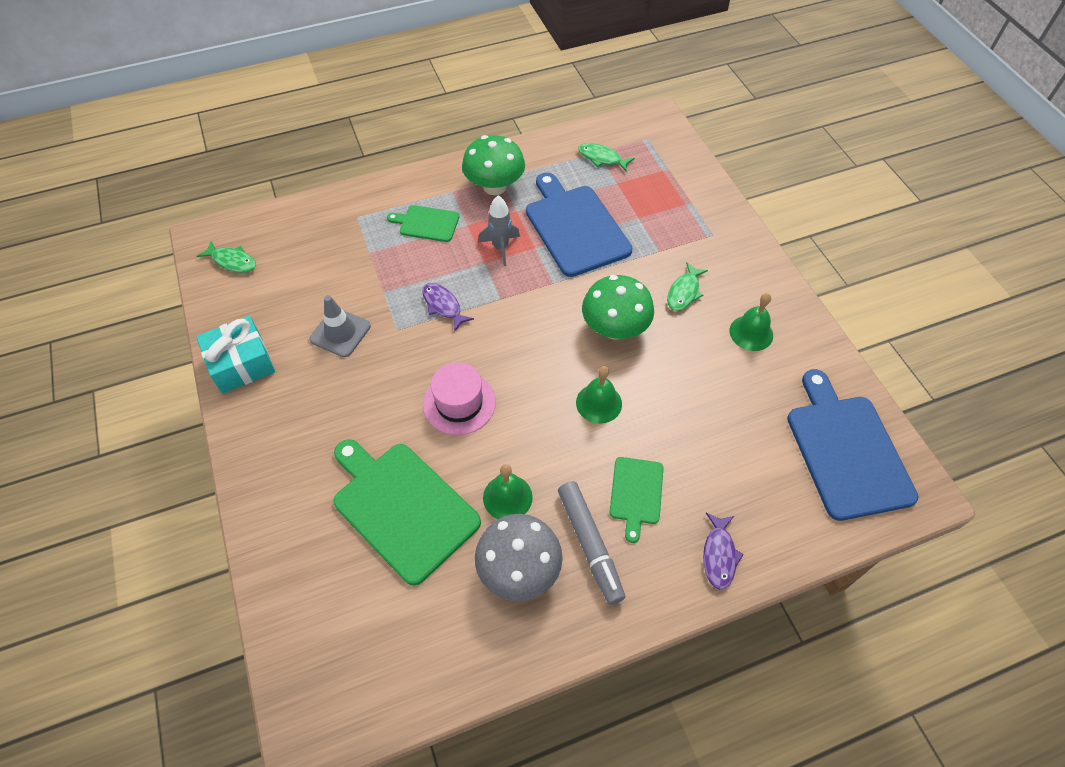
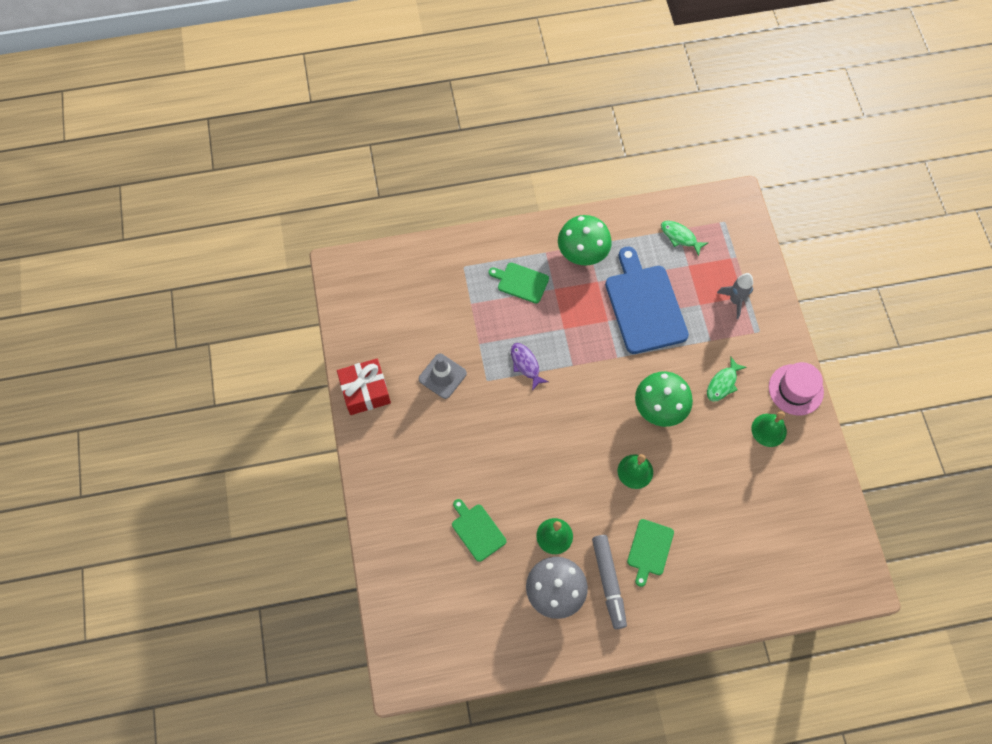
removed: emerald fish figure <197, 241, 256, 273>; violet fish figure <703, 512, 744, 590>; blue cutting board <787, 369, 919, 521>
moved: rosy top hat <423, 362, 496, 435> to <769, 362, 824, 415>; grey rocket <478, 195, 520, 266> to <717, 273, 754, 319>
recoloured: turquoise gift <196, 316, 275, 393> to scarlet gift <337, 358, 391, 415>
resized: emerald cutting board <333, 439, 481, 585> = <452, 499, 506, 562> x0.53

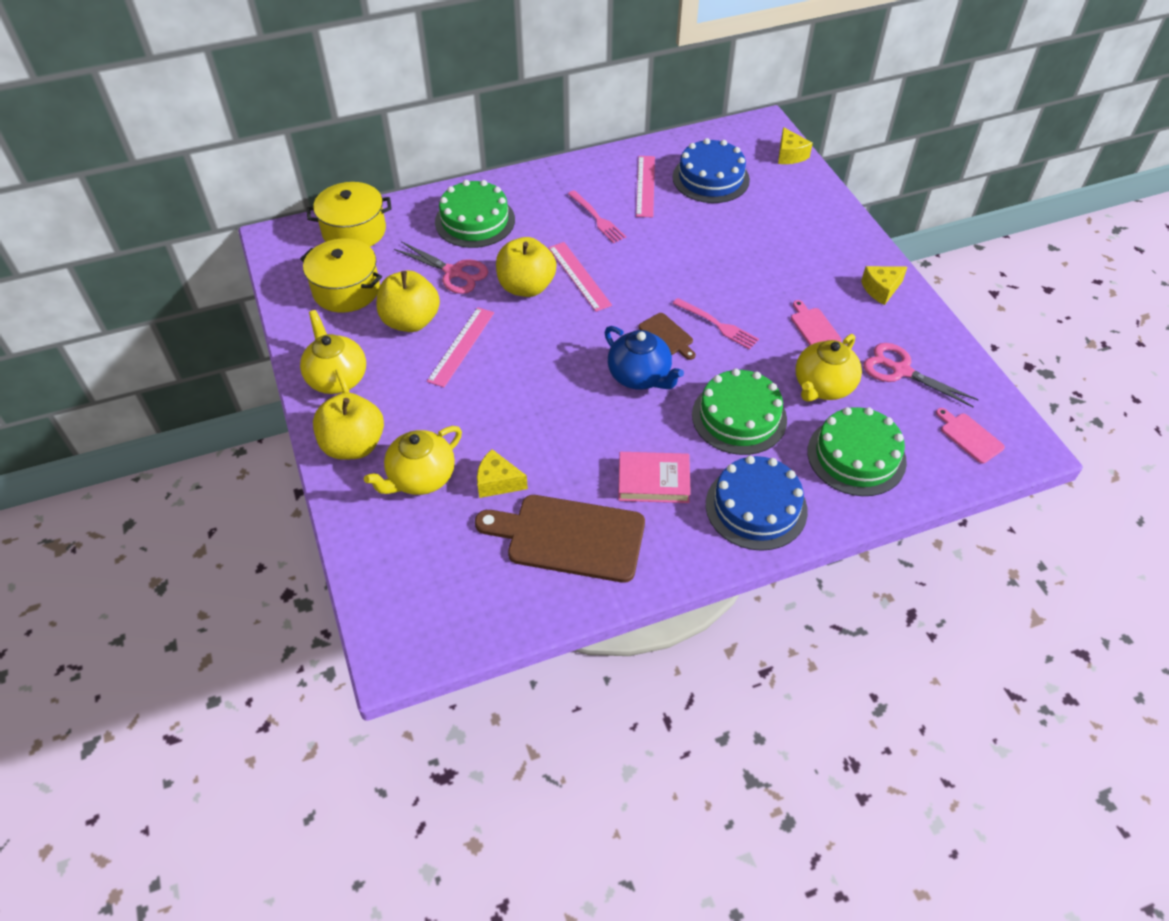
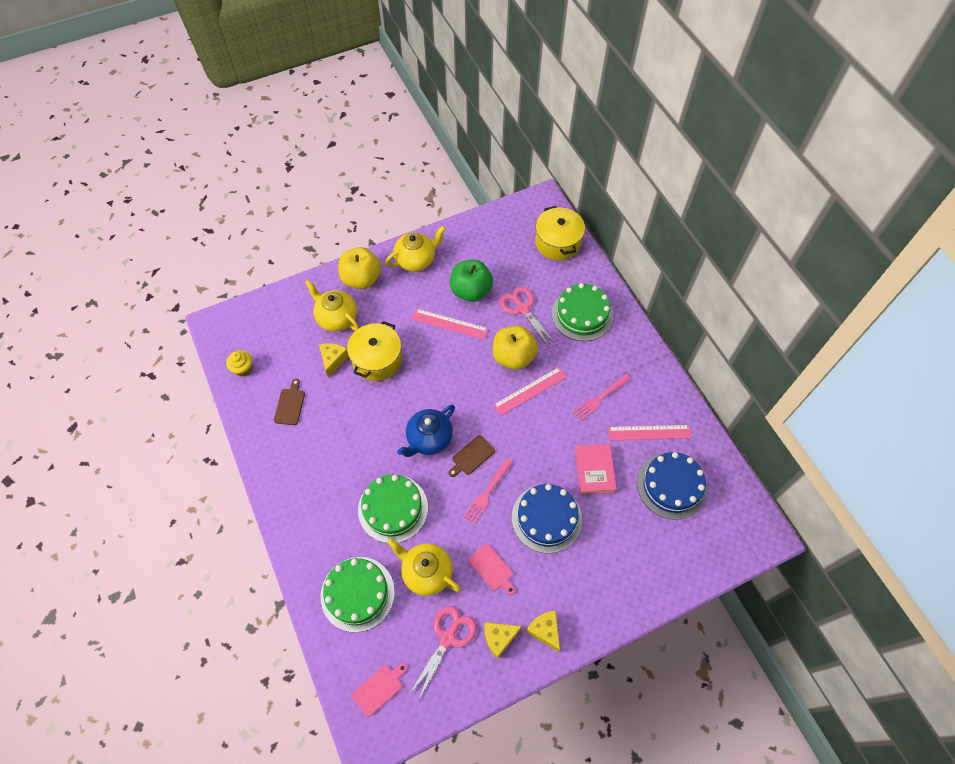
added: bright yellow cupcake <226, 350, 252, 377>
moved: bright yellow cooking pot <300, 239, 382, 312> to <347, 321, 402, 381>; rosy hardcover <618, 452, 691, 503> to <575, 444, 617, 495>; blue cake <706, 456, 808, 551> to <512, 484, 582, 553>; bright yellow piece of cheese <778, 127, 813, 164> to <484, 622, 522, 659>
recoloured: bright yellow apple fruit <377, 271, 440, 332> to emerald apple fruit <450, 260, 493, 302>
turned: rosy shears <394, 241, 488, 294> = <500, 287, 557, 349> 120 degrees clockwise; rosy cutting board <791, 300, 841, 345> = <468, 544, 515, 595> 75 degrees clockwise
resized: russet cutting board <475, 495, 645, 583> = <274, 379, 305, 425> x0.47

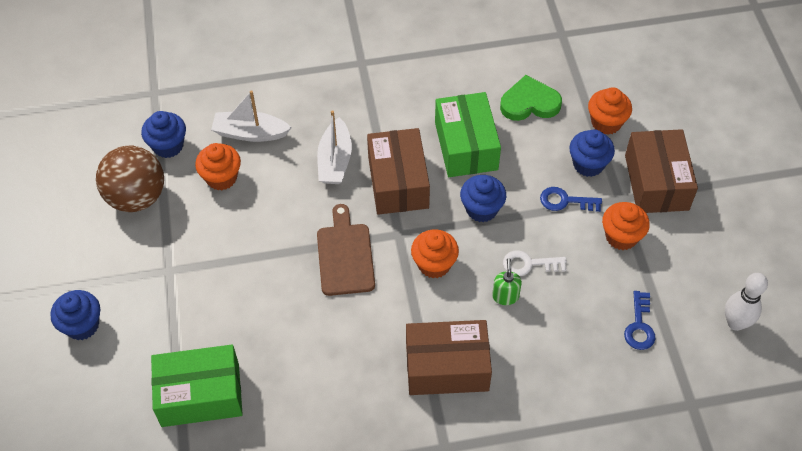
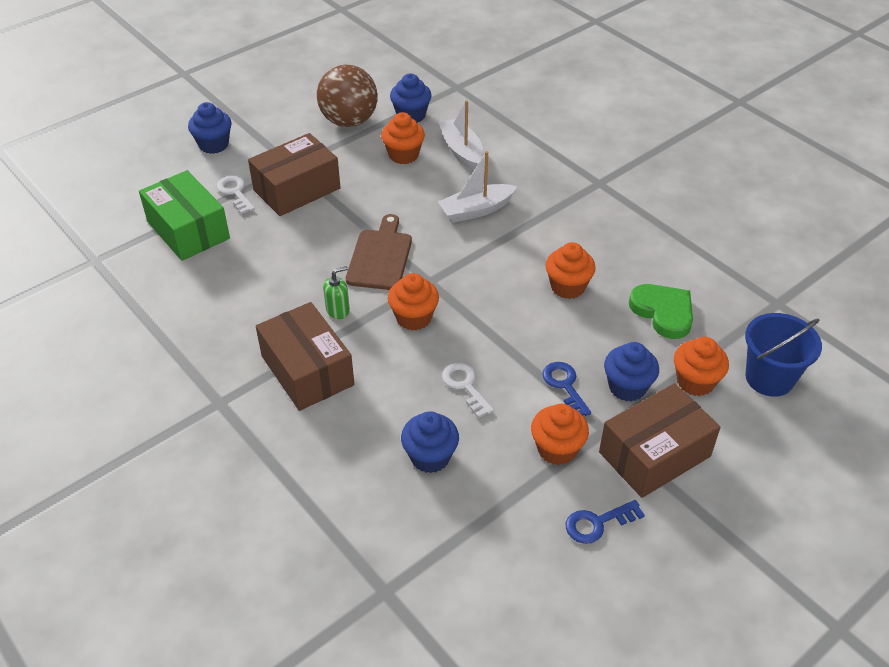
removed: snow-white tenpin <725, 273, 768, 331>
added: snow-white key <217, 176, 255, 214>; blue bucket <745, 313, 822, 397>
moved: russet box <367, 128, 430, 215> to <248, 133, 341, 216>; blue cupcake <460, 175, 506, 222> to <401, 411, 459, 473>; emerald soap pump <492, 258, 522, 305> to <323, 266, 350, 319>; blue key <624, 291, 655, 350> to <566, 500, 645, 544>
replaced: emerald box <435, 92, 501, 177> to orange cupcake <545, 242, 596, 299>
turned: russet cutting board <317, 204, 375, 296> = <346, 214, 412, 290> 45 degrees counterclockwise

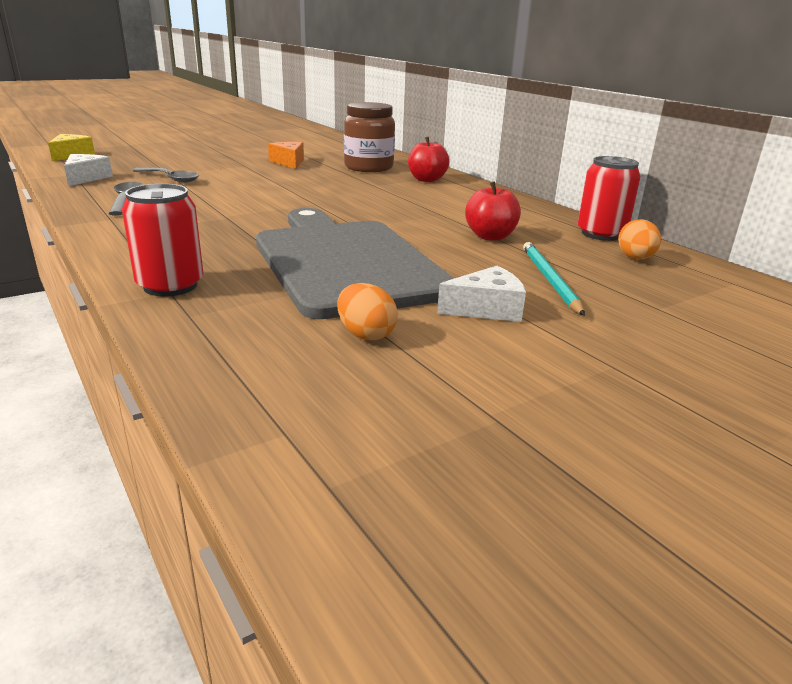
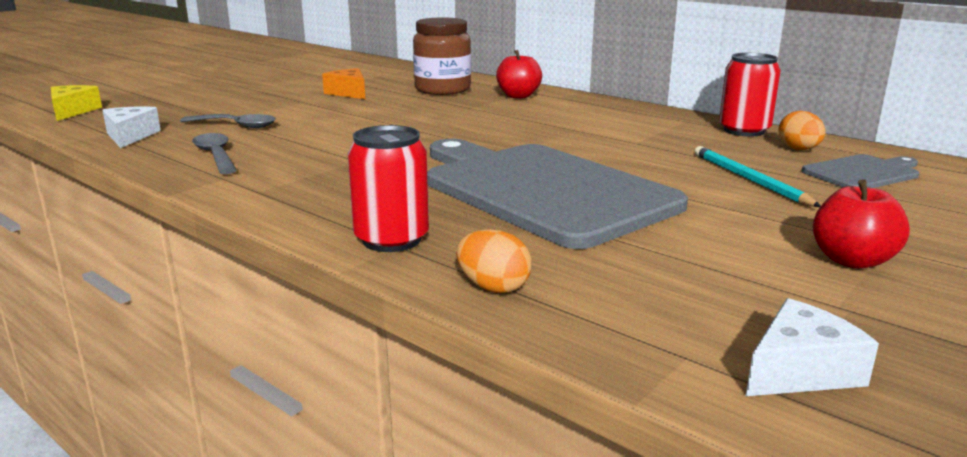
added: grey cutting board <802, 154, 919, 188>
moved: orange toy egg <337, 283, 398, 340> to <456, 229, 532, 293>; snow-white piece of cheese <437, 266, 526, 322> to <746, 298, 879, 396>; scarlet apple fruit <465, 181, 521, 241> to <813, 179, 910, 269>

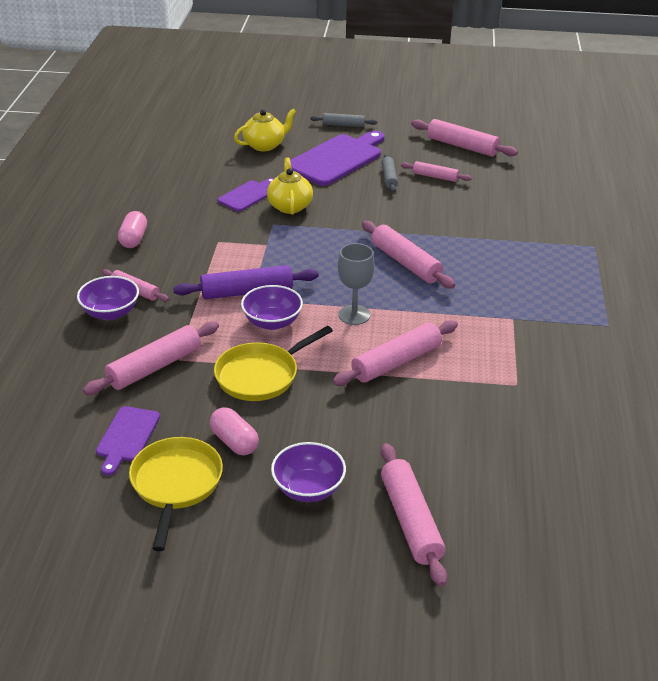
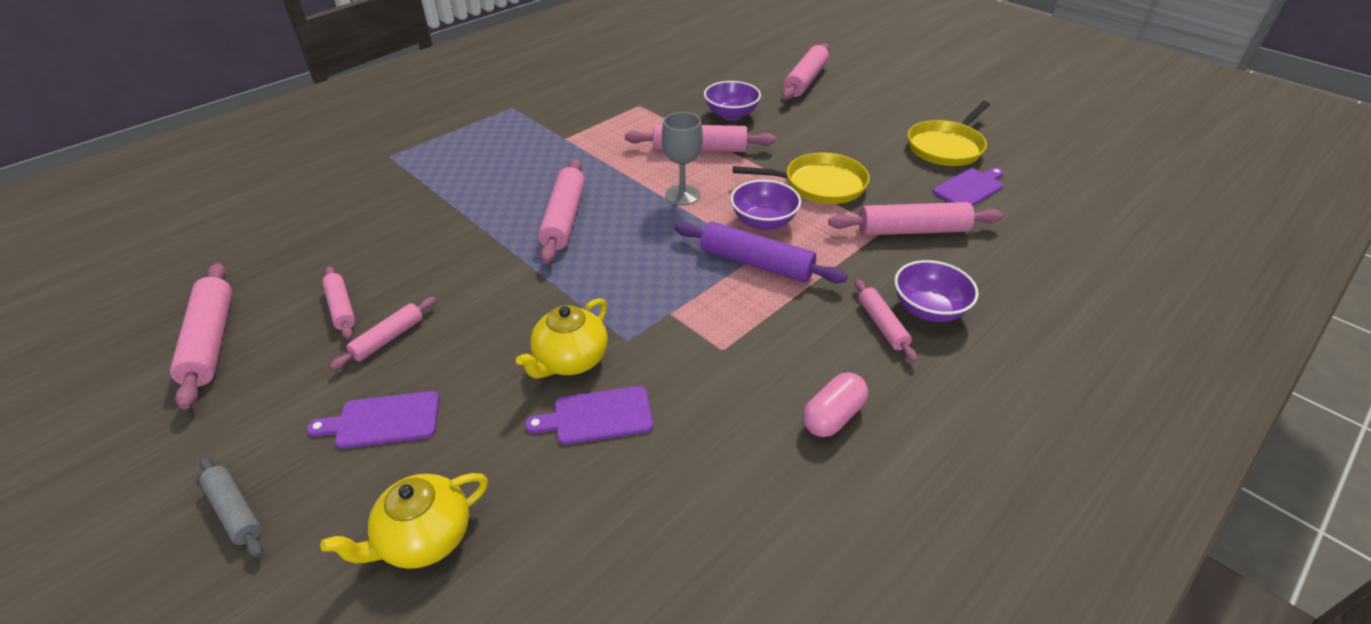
removed: rosy capsule <210, 407, 259, 455>
moved: violet bowl <271, 442, 346, 502> to <704, 81, 761, 120>
recoloured: grey dough roller <382, 154, 398, 192> to rosy dough roller <330, 297, 436, 370>
turned: bright yellow teapot <234, 109, 296, 151> = <320, 473, 488, 569> 45 degrees counterclockwise
resized: violet cutting board <290, 131, 385, 186> = <307, 391, 440, 449> x0.54

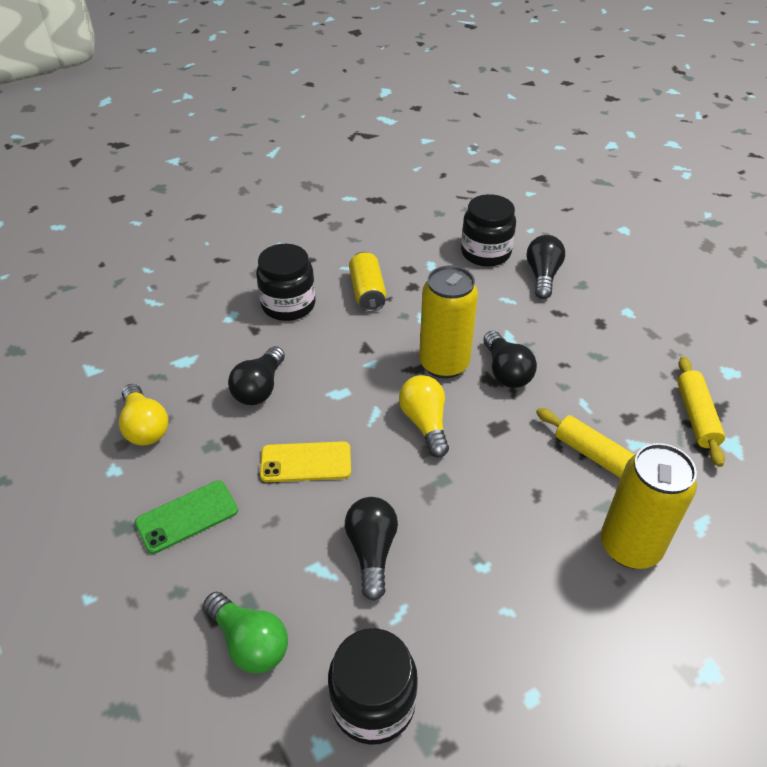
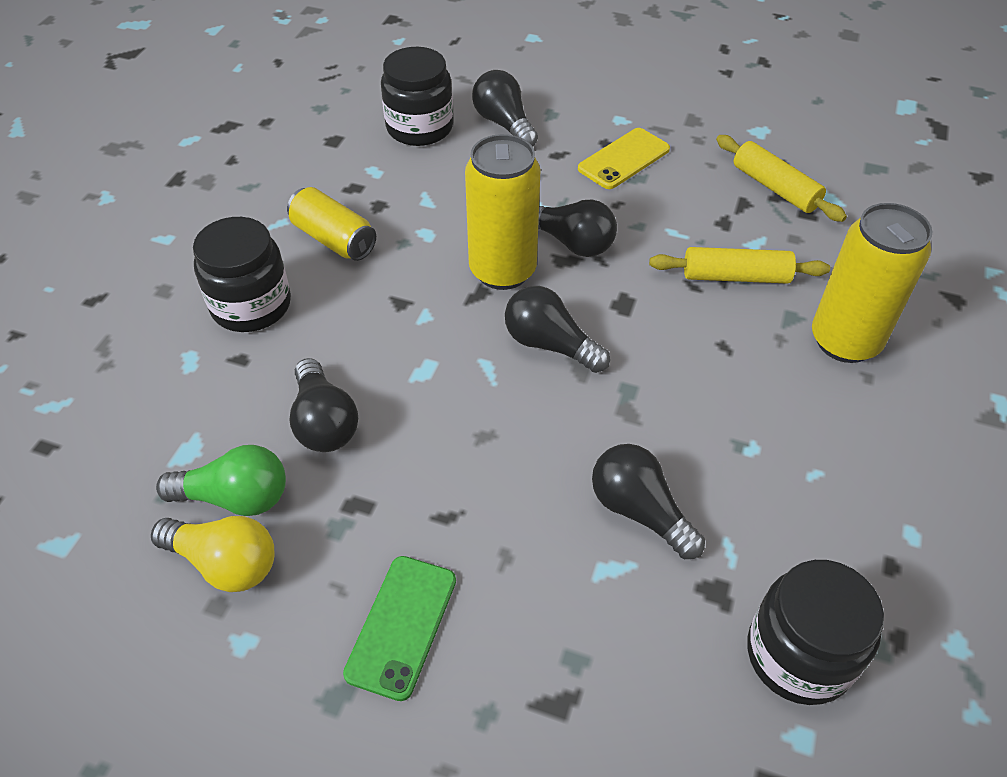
moved: emerald light bulb <203, 592, 288, 674> to <156, 445, 286, 516>; bright yellow phone <260, 441, 351, 482> to <578, 128, 670, 189>
recoloured: bright yellow light bulb <399, 375, 449, 458> to black light bulb <505, 286, 610, 373>

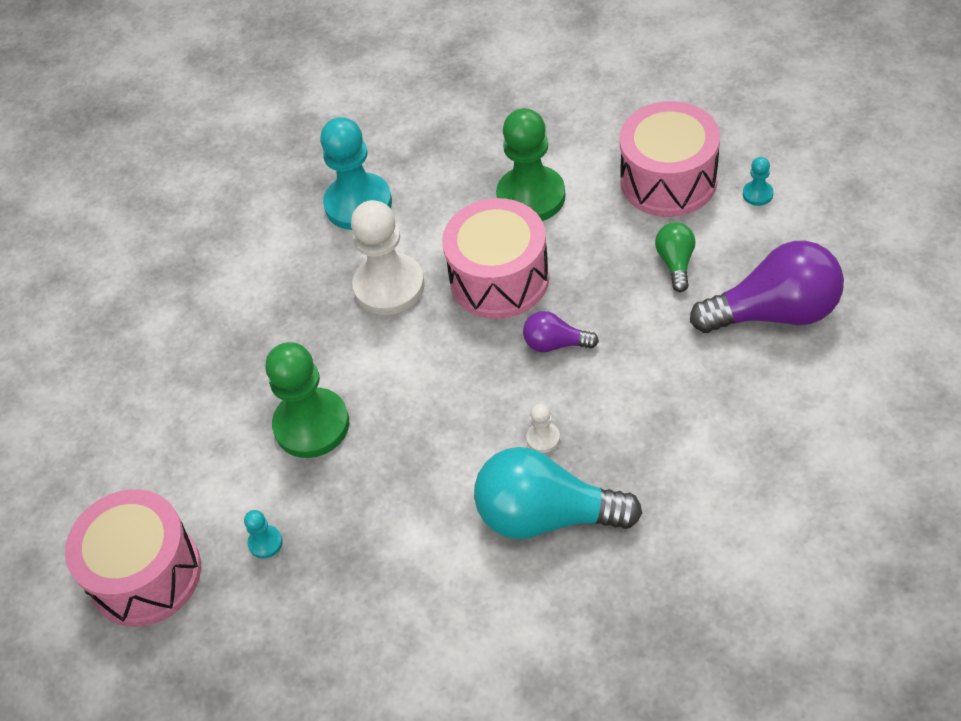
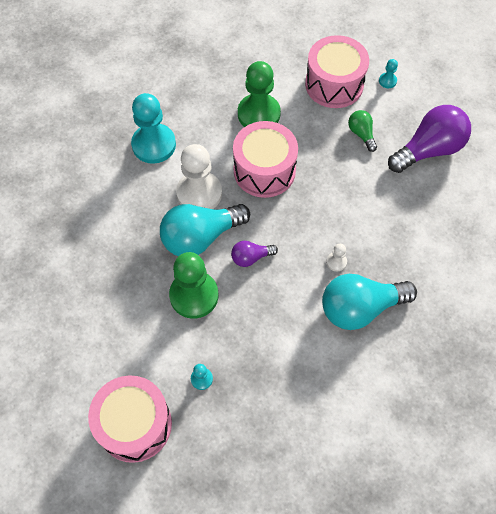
added: turquoise light bulb <160, 204, 250, 256>
moved: violet light bulb <523, 311, 599, 352> to <231, 241, 278, 267>

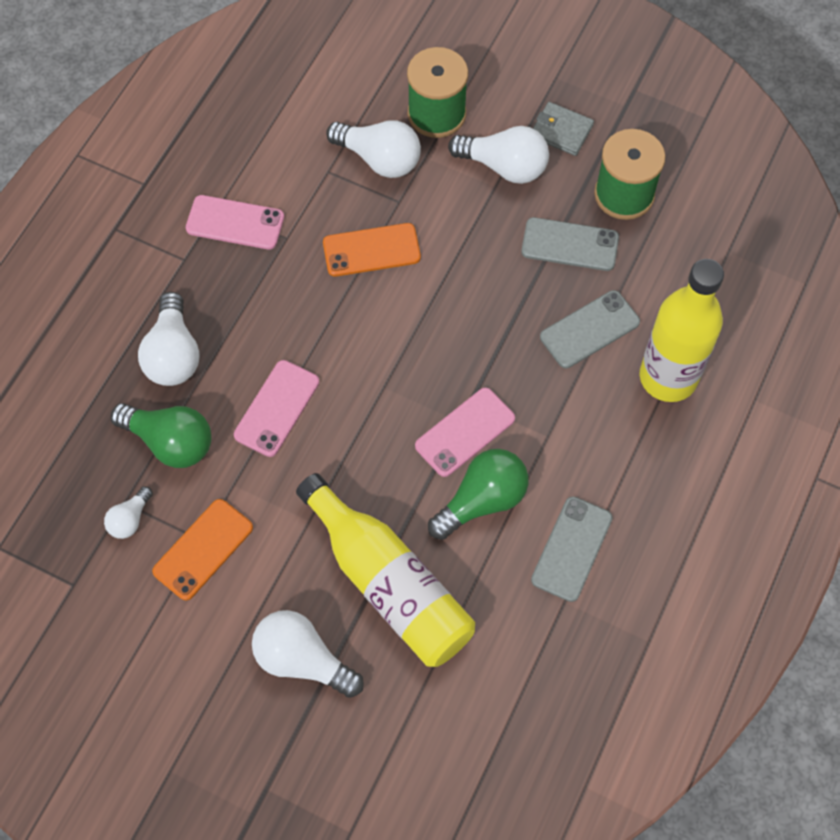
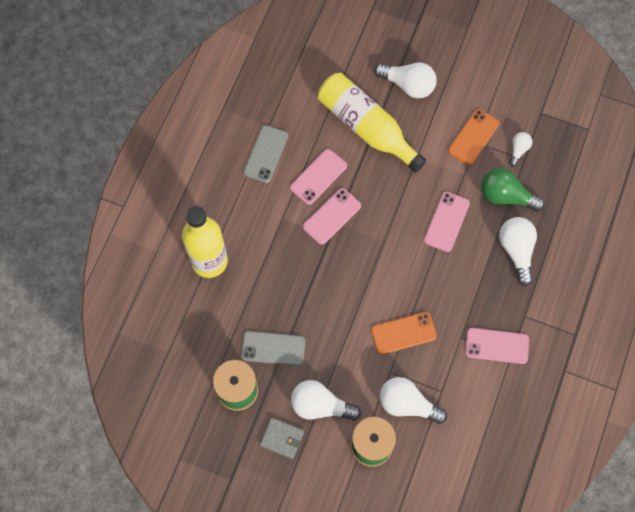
removed: grey phone <540, 290, 640, 368>
replaced: emerald light bulb <428, 449, 528, 540> to rosy phone <290, 149, 347, 205>

